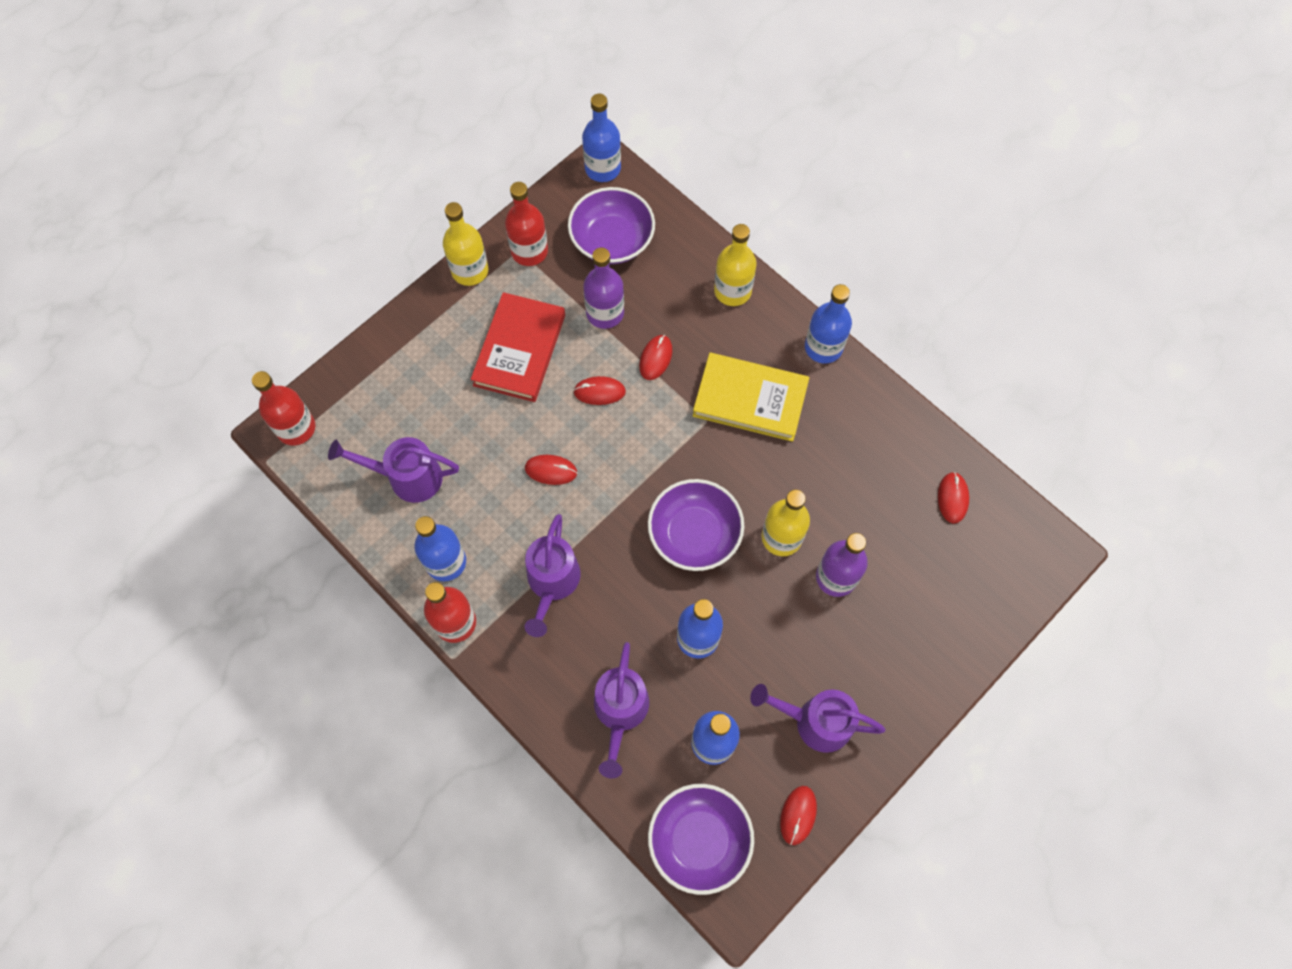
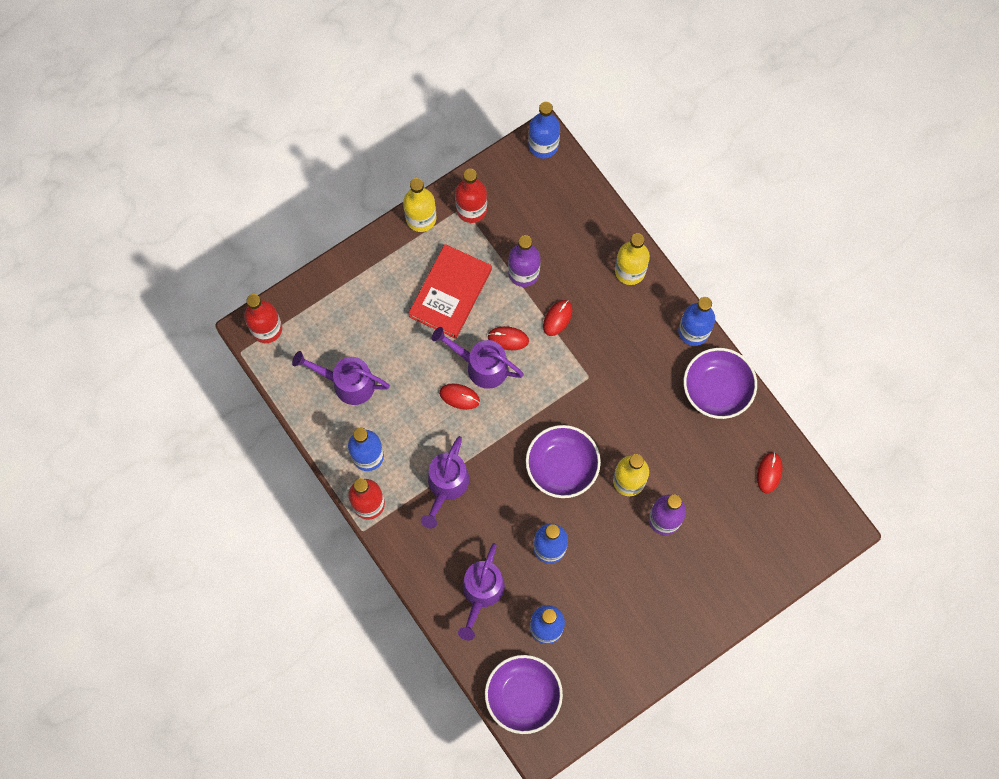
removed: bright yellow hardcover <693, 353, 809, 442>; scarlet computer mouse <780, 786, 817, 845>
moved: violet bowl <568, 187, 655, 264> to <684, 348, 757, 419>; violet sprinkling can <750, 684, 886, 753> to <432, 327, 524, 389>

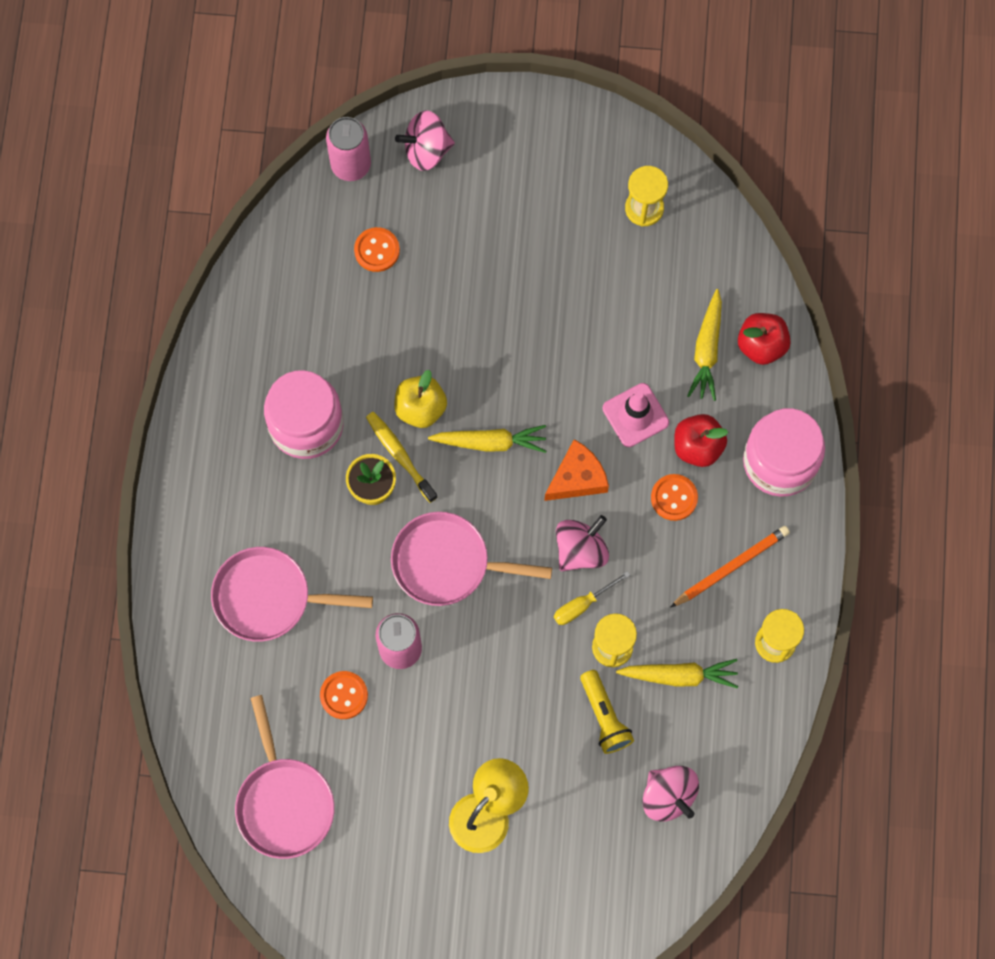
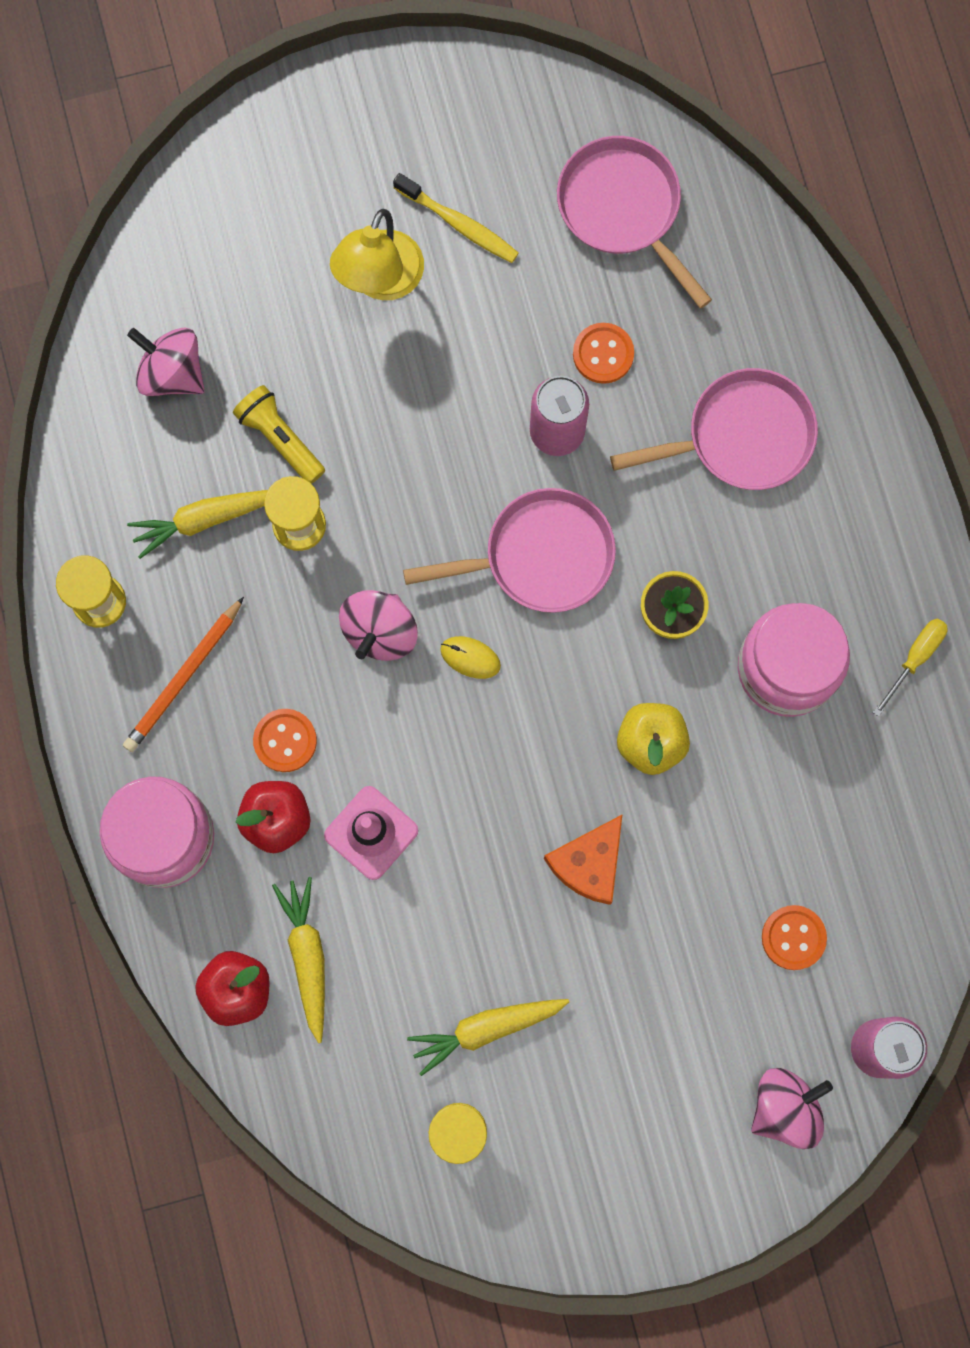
added: bright yellow computer mouse <440, 636, 501, 679>
moved: bright yellow dental brush <366, 412, 438, 503> to <393, 173, 519, 263>; bright yellow carrot <428, 425, 546, 453> to <407, 999, 569, 1076>; orange piece of cheese <544, 439, 609, 501> to <544, 814, 623, 905>; bright yellow screwdriver <554, 571, 630, 625> to <873, 618, 948, 717>

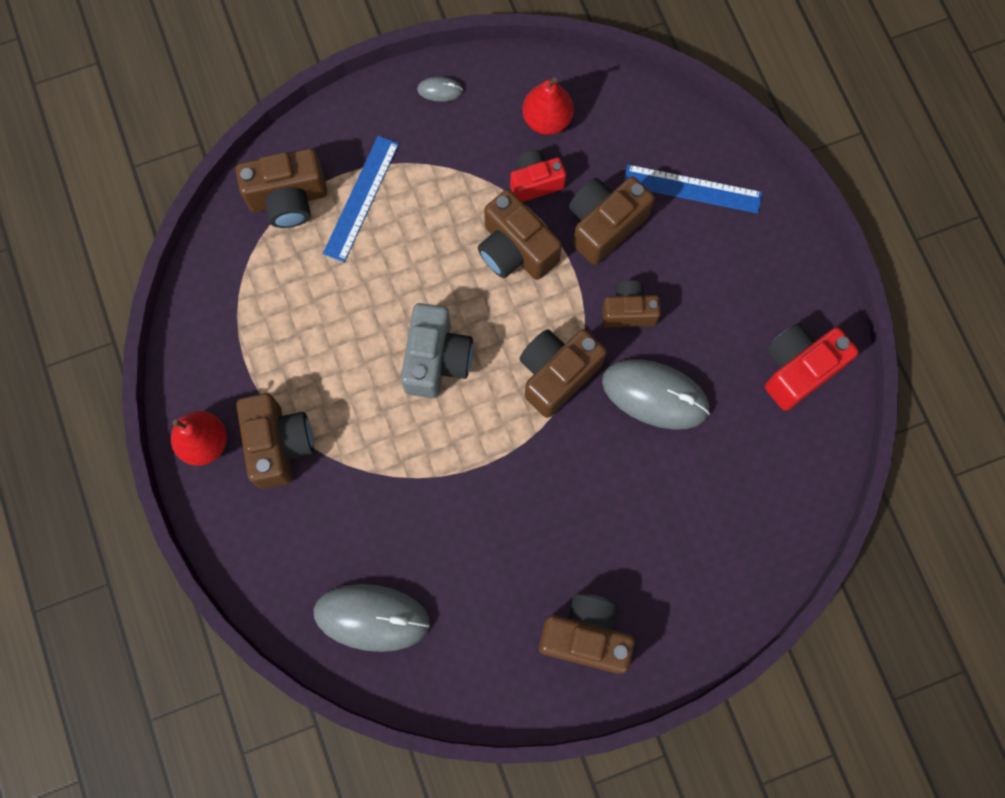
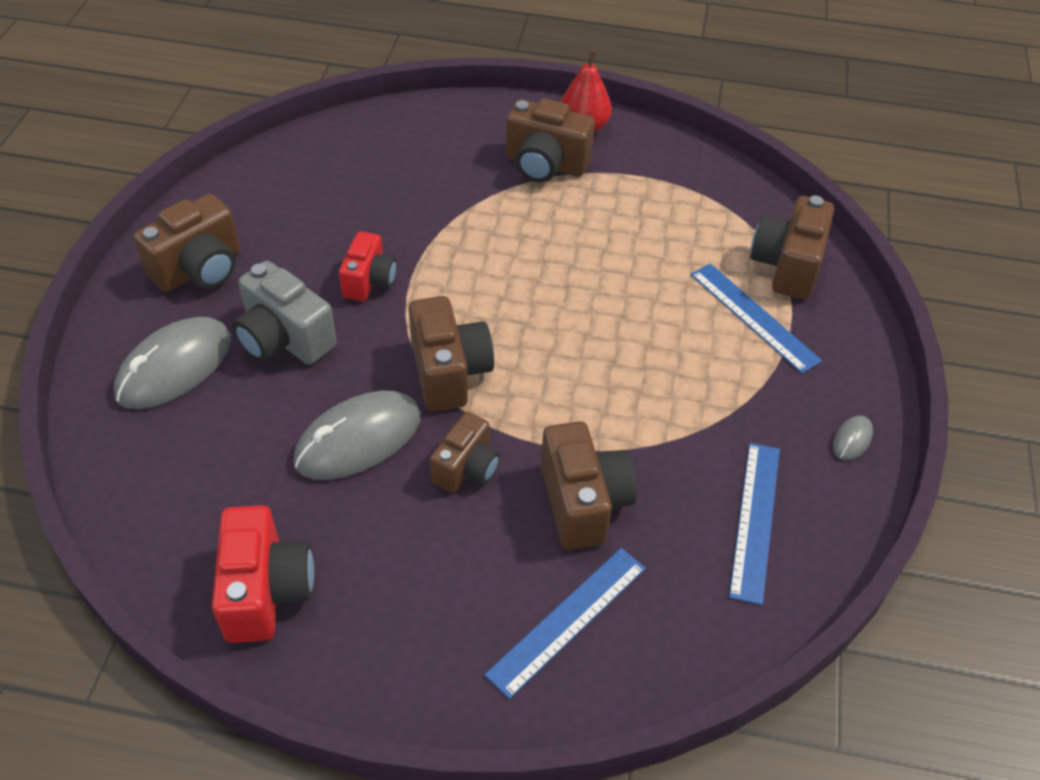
removed: russet photo camera <478, 189, 562, 280>
moved: grey computer mouse <314, 584, 430, 652> to <114, 317, 231, 409>; grey photo camera <401, 303, 473, 398> to <232, 261, 337, 365>; scarlet photo camera <510, 150, 566, 202> to <339, 232, 397, 301>
replaced: scarlet toy pear <523, 77, 574, 135> to blue ruler <729, 443, 780, 605>

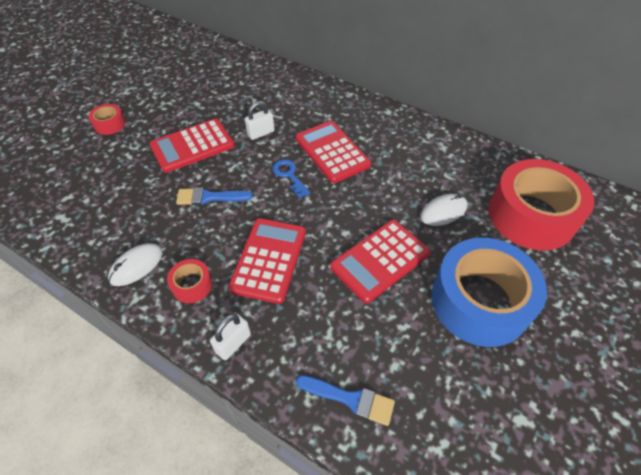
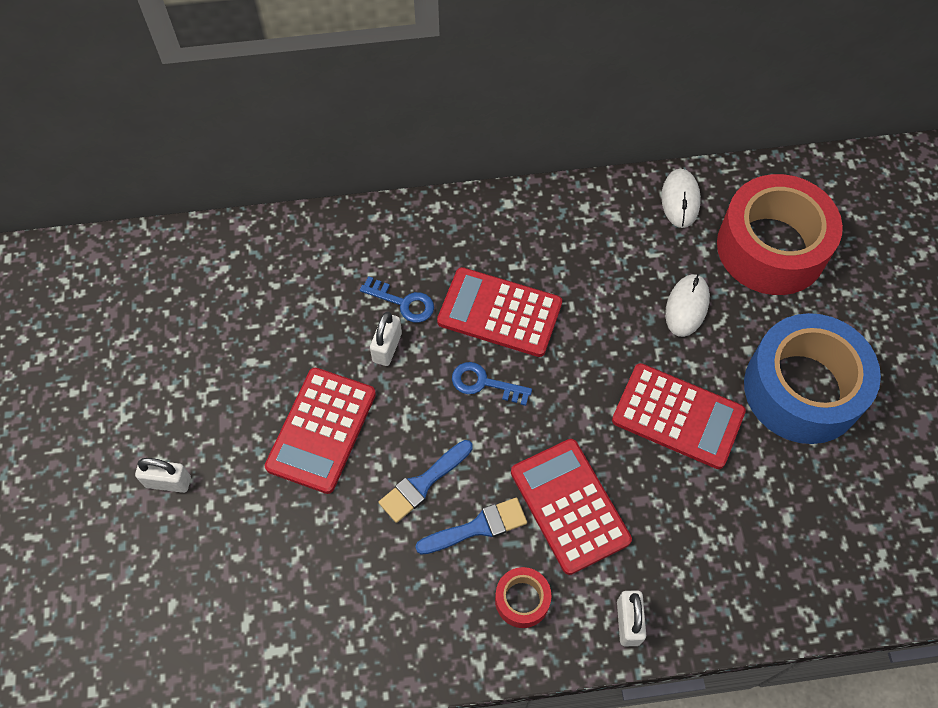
added: blue key <360, 276, 434, 323>
moved: snow-white computer mouse <108, 243, 163, 286> to <661, 169, 701, 228>; blue paint brush <296, 375, 395, 426> to <415, 498, 527, 555>
replaced: scarlet roll of tape <89, 104, 126, 135> to snow-white small lock <135, 458, 191, 493>
turned: scarlet calculator <330, 220, 430, 303> = <612, 363, 746, 469> 75 degrees counterclockwise

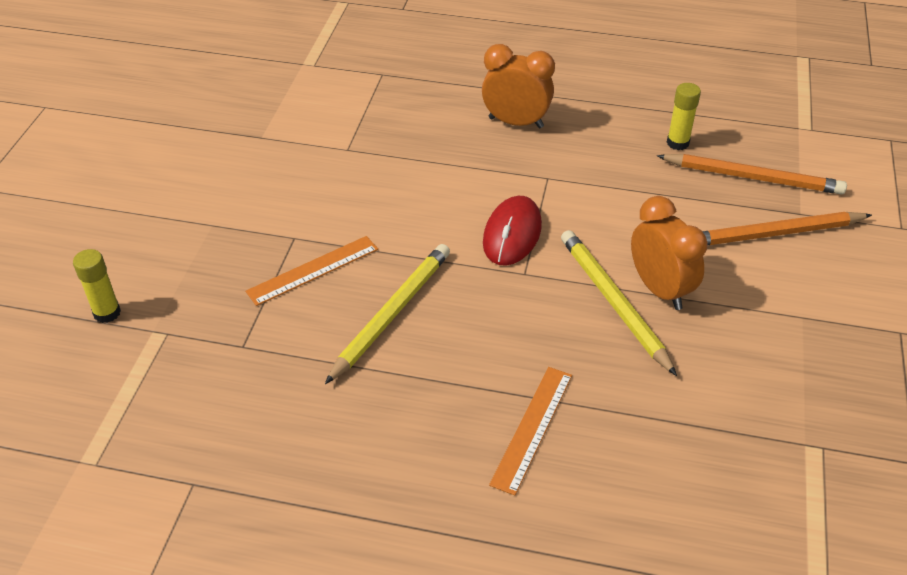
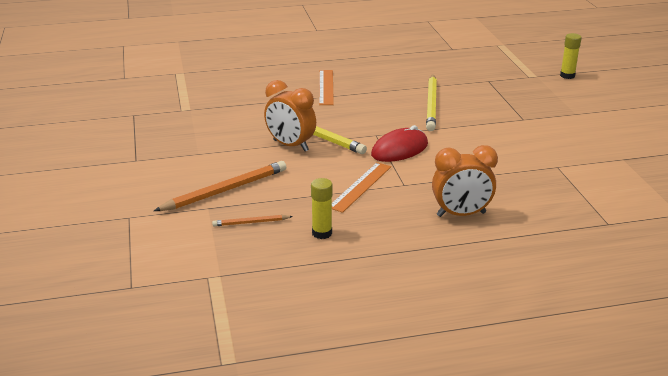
moved: orange ruler <245, 236, 378, 306> to <332, 162, 391, 213>
turned: scarlet computer mouse <483, 196, 542, 266> = <371, 125, 428, 162> 60 degrees clockwise
resized: orange lead pencil <657, 154, 847, 195> = <212, 215, 293, 226> x0.51

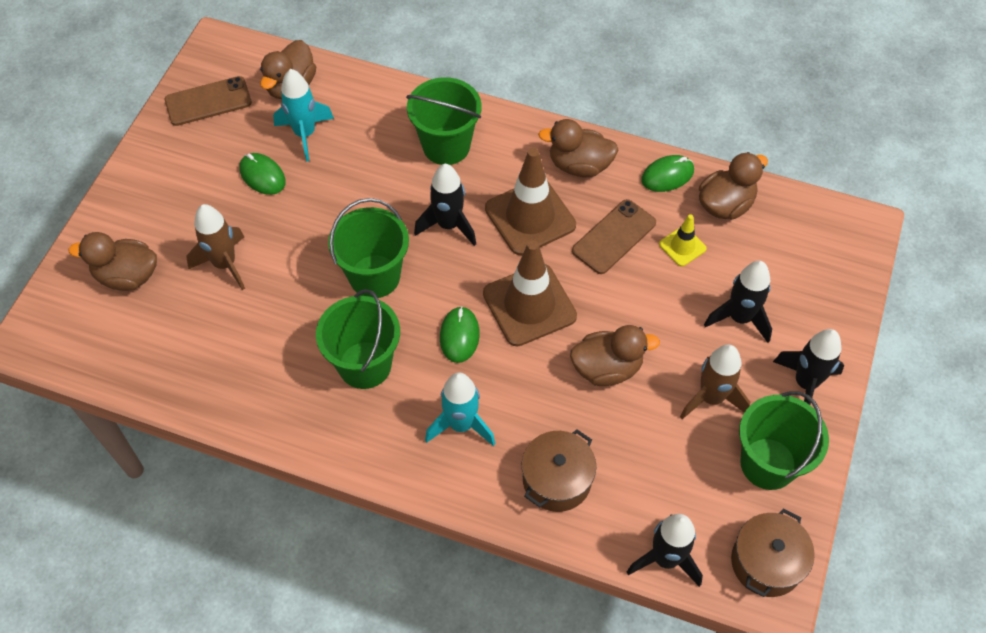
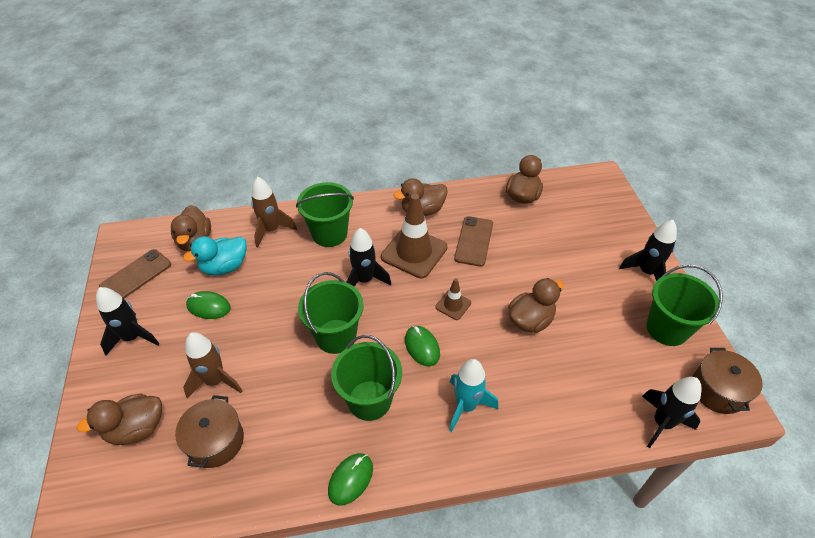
removed: bright yellow safety cone <659, 214, 707, 266>
moved: russet cooking pot <522, 429, 596, 512> to <175, 395, 244, 468>; emerald computer mouse <641, 155, 694, 192> to <328, 453, 373, 506>; russet rocket <680, 344, 750, 419> to <251, 177, 297, 248>; black rocket <704, 261, 772, 343> to <96, 287, 159, 356>
replaced: turquoise rocket <273, 69, 334, 162> to turquoise toy duck <183, 236, 247, 275>
resized: russet safety cone <483, 240, 577, 347> = <435, 278, 471, 320> x0.50

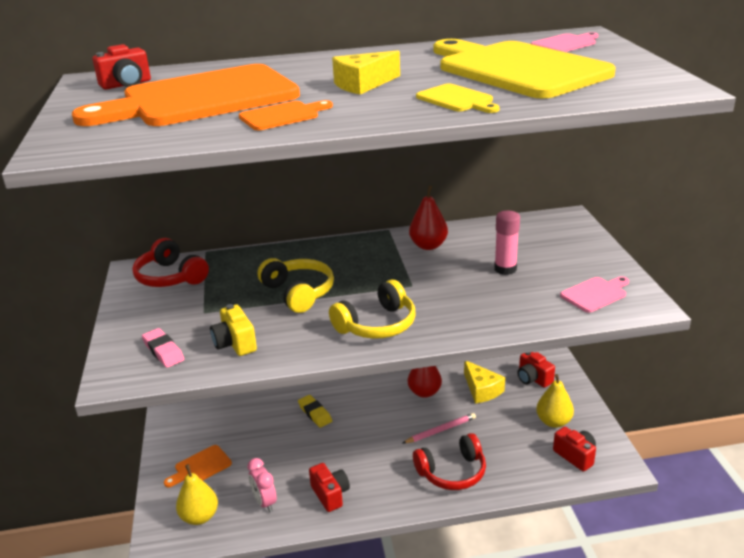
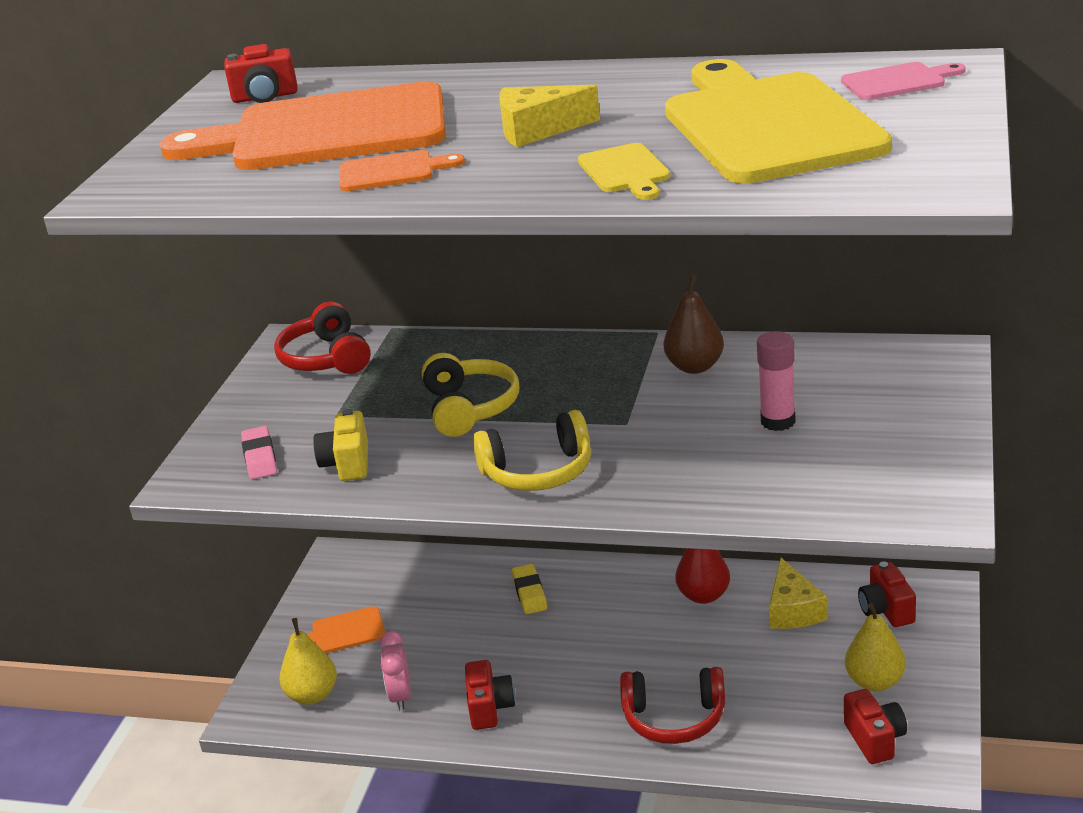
removed: rosy lead pencil <403, 413, 476, 443>; rosy cutting board <560, 276, 629, 313>
recoloured: scarlet toy pear <409, 186, 448, 250> to russet toy pear <664, 275, 724, 374>

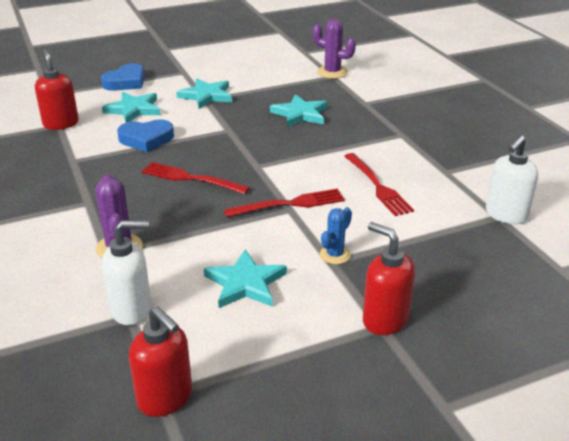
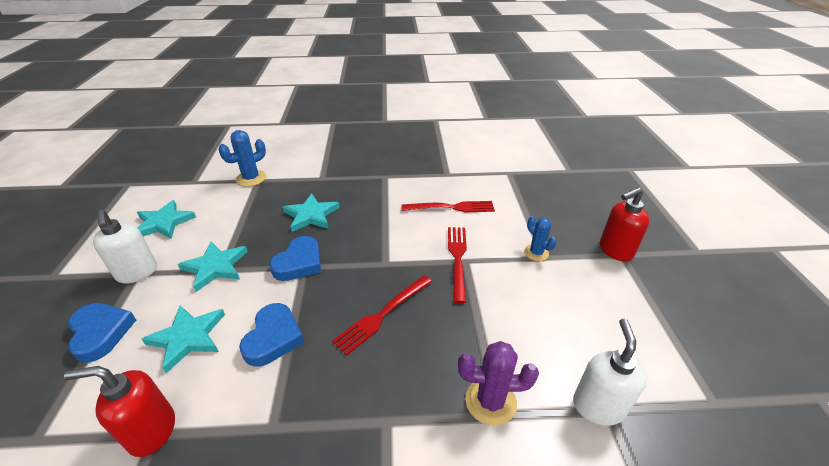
removed: scarlet soap pump <129, 306, 192, 417>
added: blue love heart <269, 236, 321, 281>
moved: turquoise star <204, 249, 287, 308> to <137, 200, 196, 239>; snow-white soap pump <486, 136, 538, 224> to <93, 210, 157, 283>
recoloured: violet cactus <313, 19, 356, 79> to blue cactus <218, 130, 266, 187>

